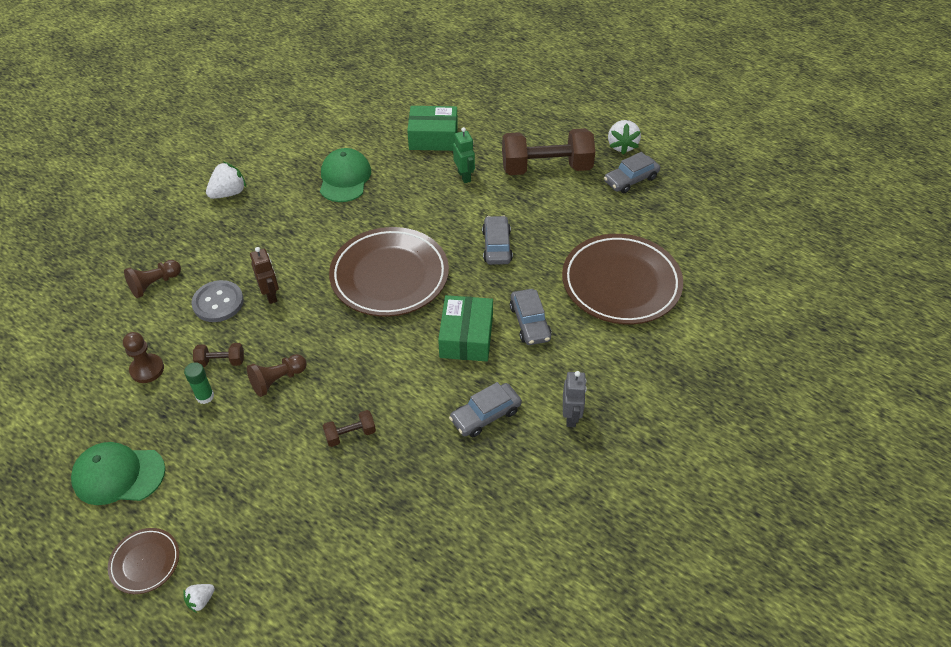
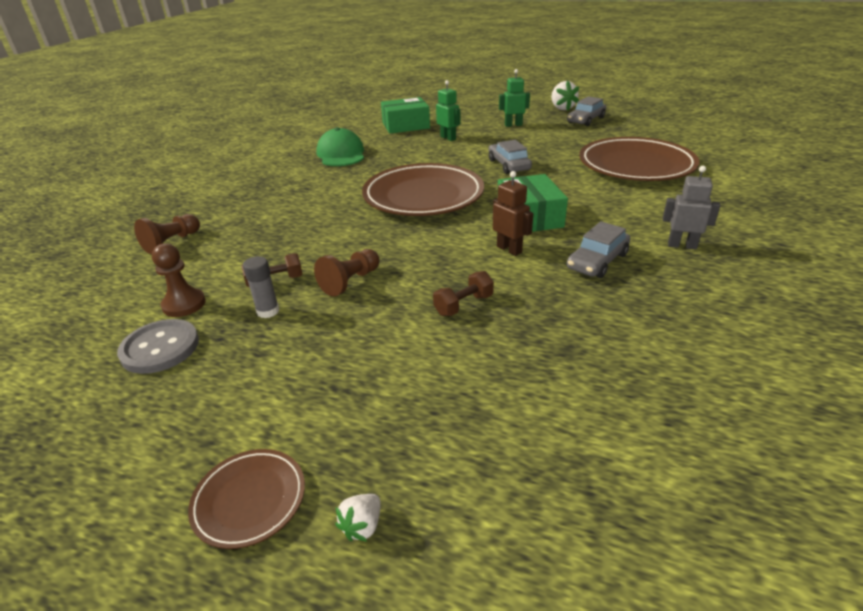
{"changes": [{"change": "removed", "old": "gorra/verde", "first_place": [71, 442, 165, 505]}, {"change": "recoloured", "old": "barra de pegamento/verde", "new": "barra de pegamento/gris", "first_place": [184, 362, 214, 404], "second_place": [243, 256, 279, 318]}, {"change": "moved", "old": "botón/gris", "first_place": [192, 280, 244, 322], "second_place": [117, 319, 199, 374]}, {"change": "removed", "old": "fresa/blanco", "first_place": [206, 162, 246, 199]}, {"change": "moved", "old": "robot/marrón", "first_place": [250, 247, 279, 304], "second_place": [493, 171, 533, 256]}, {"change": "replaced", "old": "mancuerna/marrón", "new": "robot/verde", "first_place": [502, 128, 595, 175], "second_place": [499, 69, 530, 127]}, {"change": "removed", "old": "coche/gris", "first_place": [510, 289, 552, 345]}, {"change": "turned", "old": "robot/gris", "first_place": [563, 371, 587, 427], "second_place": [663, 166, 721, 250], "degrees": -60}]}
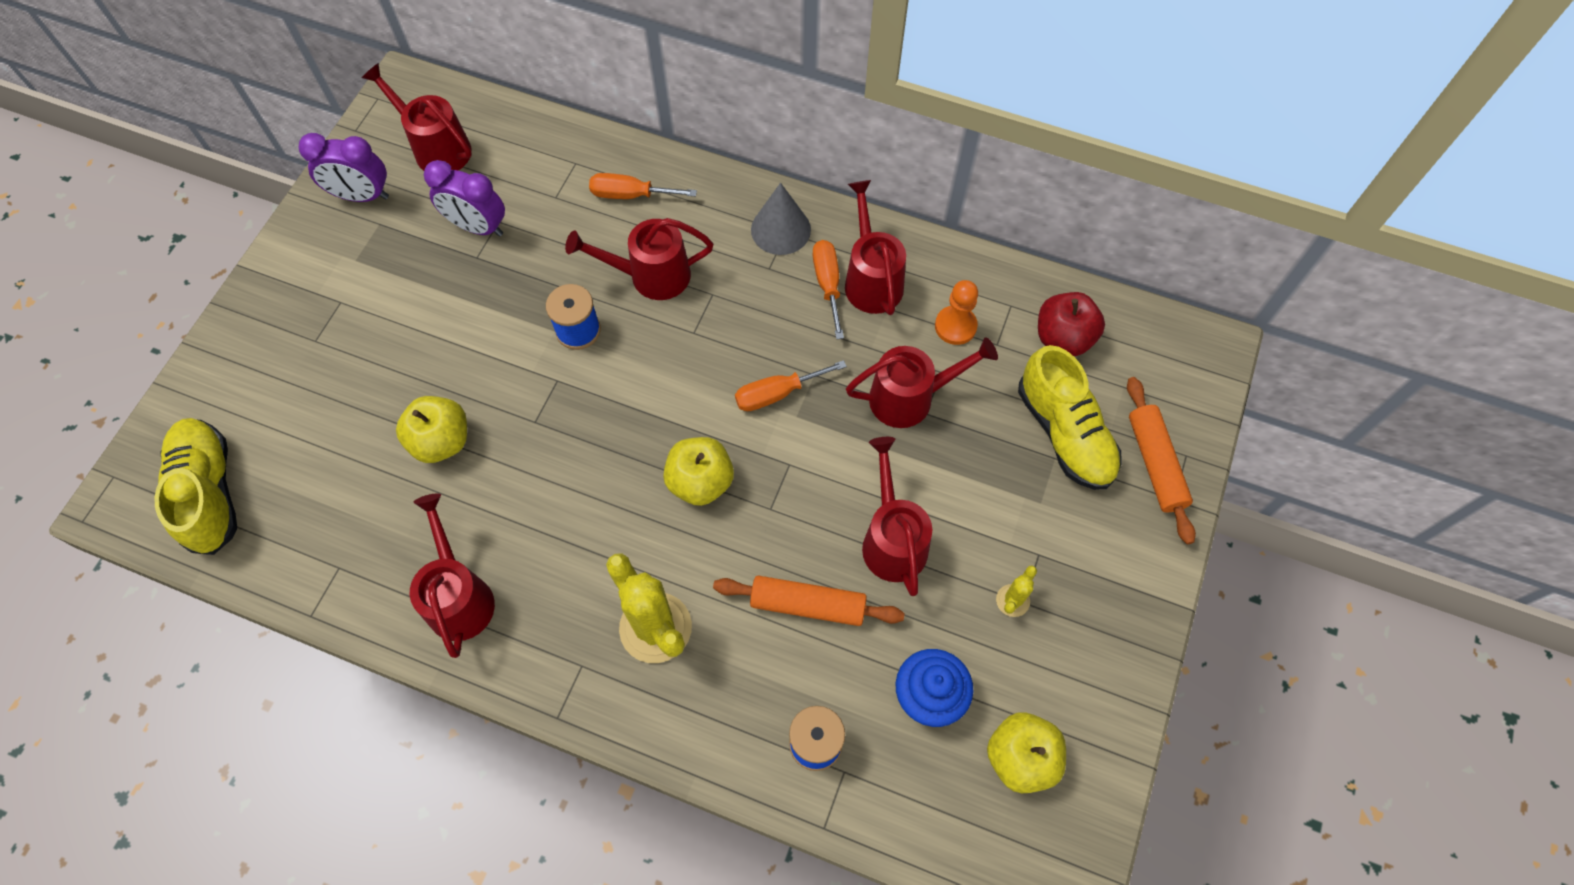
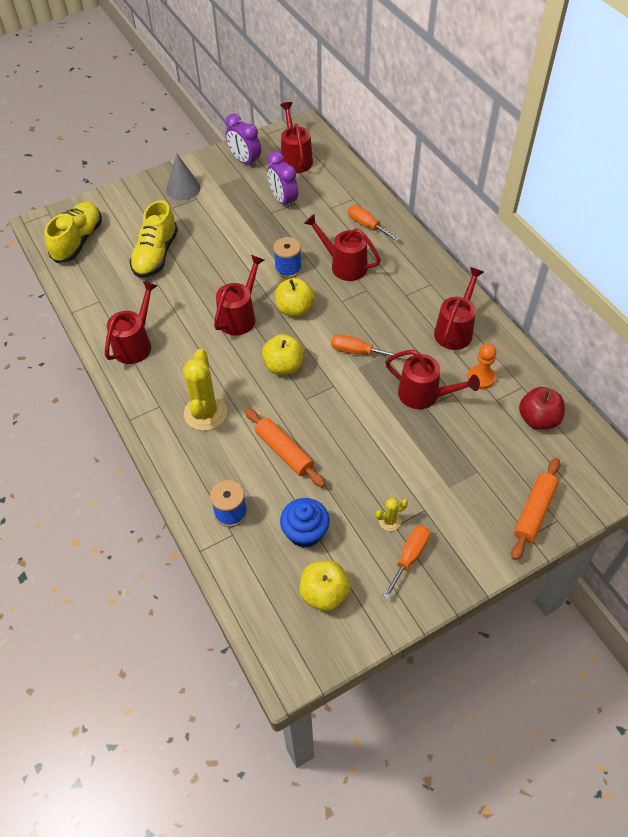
{"changes": [{"change": "moved", "old": "manzana/amarillo", "first_place": [396, 396, 467, 463], "second_place": [275, 278, 315, 317]}, {"change": "moved", "old": "cono/gris", "first_place": [751, 183, 811, 255], "second_place": [166, 154, 200, 200]}, {"change": "moved", "old": "destornillador/naranja", "first_place": [813, 240, 844, 339], "second_place": [383, 525, 430, 600]}, {"change": "moved", "old": "regadera/rojo", "first_place": [862, 437, 932, 596], "second_place": [214, 255, 264, 336]}, {"change": "moved", "old": "zapato/amarillo", "first_place": [1018, 345, 1121, 490], "second_place": [129, 200, 178, 278]}]}
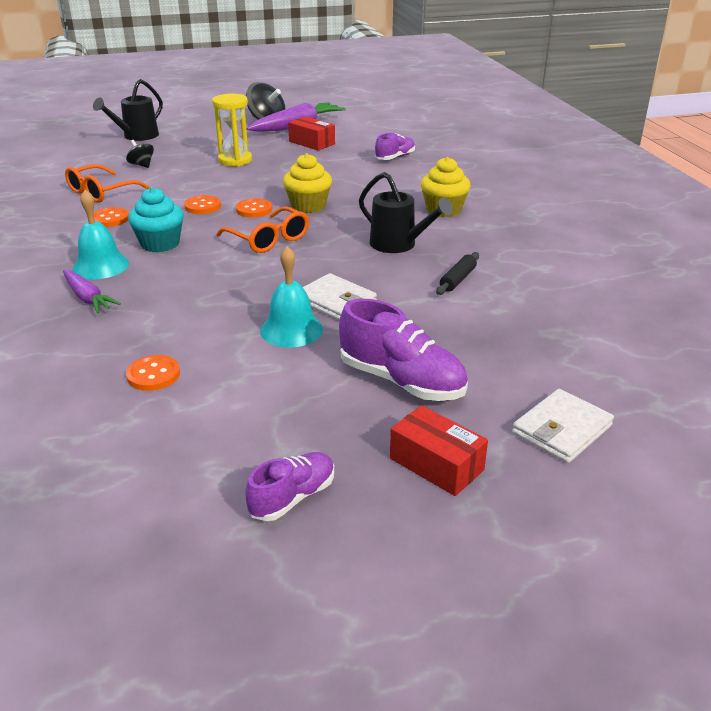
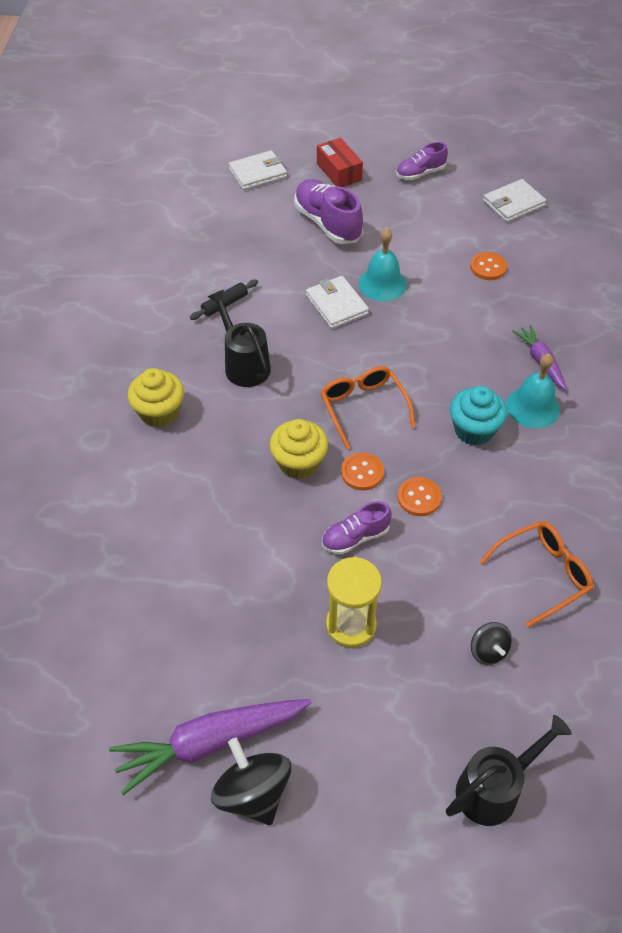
{"changes": [{"change": "removed", "old": "botón/naranja", "first_place": [94, 207, 129, 227]}, {"change": "removed", "old": "caja/rojo", "first_place": [288, 116, 335, 151]}, {"change": "moved", "old": "zapato/morado", "first_place": [375, 133, 415, 160], "second_place": [322, 501, 392, 555]}, {"change": "added", "new": "cartera/blanco", "second_place": [483, 179, 546, 222]}]}
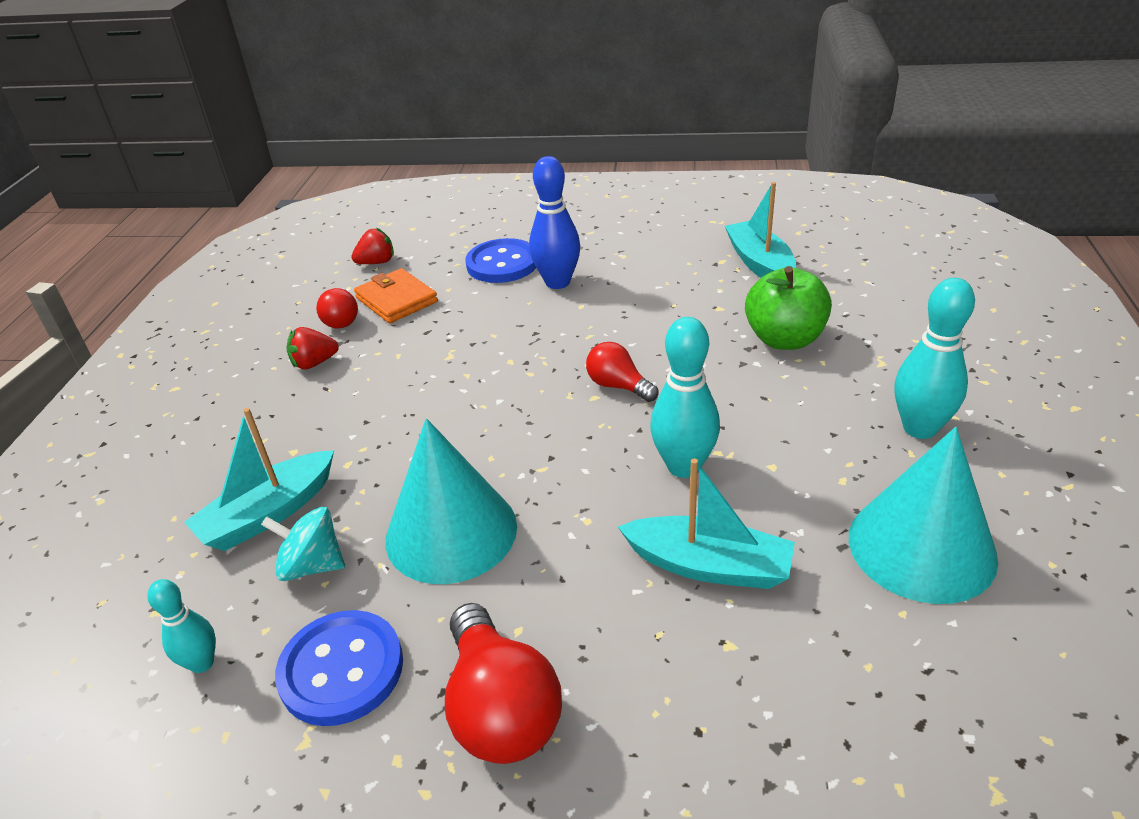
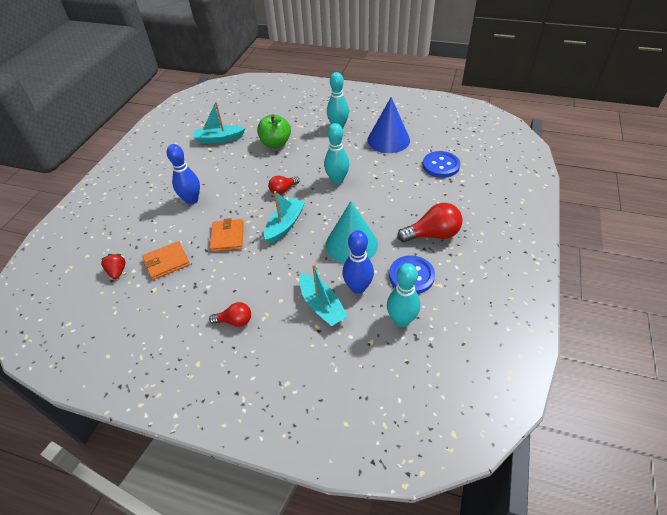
{"changes": [{"change": "resized", "old": "bolo/turquesa", "first_place": [147, 579, 216, 673], "second_place": [387, 263, 420, 327], "factor": 1.71}, {"change": "replaced", "old": "peonza/turquesa", "new": "bolo/azul", "first_place": [261, 507, 345, 581], "second_place": [342, 230, 374, 294]}, {"change": "removed", "old": "fresa/rojo", "first_place": [287, 327, 339, 370]}, {"change": "moved", "old": "bombilla/rojo", "first_place": [316, 288, 358, 328], "second_place": [209, 302, 251, 327]}, {"change": "moved", "old": "botón/azul", "first_place": [465, 238, 536, 283], "second_place": [423, 151, 460, 178]}, {"change": "moved", "old": "barco/turquesa", "first_place": [618, 459, 795, 589], "second_place": [264, 191, 305, 243]}, {"change": "recoloured", "old": "cono/turquesa", "new": "cono/azul", "first_place": [849, 427, 998, 604], "second_place": [367, 97, 410, 153]}, {"change": "added", "new": "cartera/naranja", "second_place": [210, 218, 244, 252]}]}
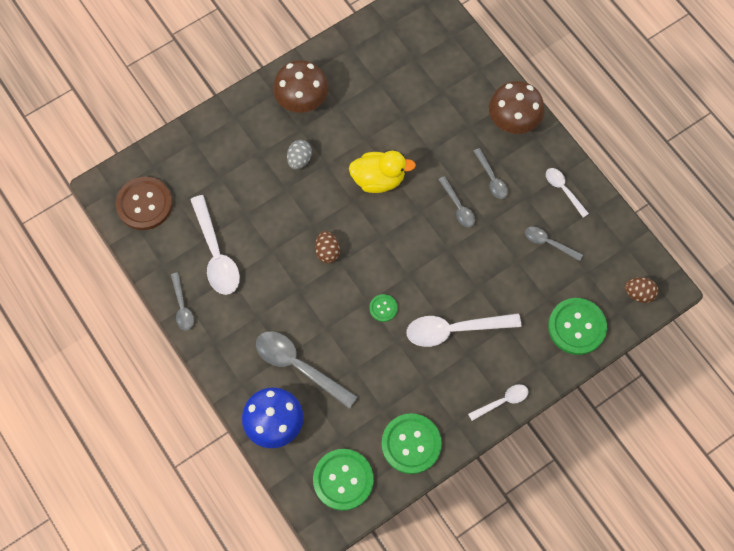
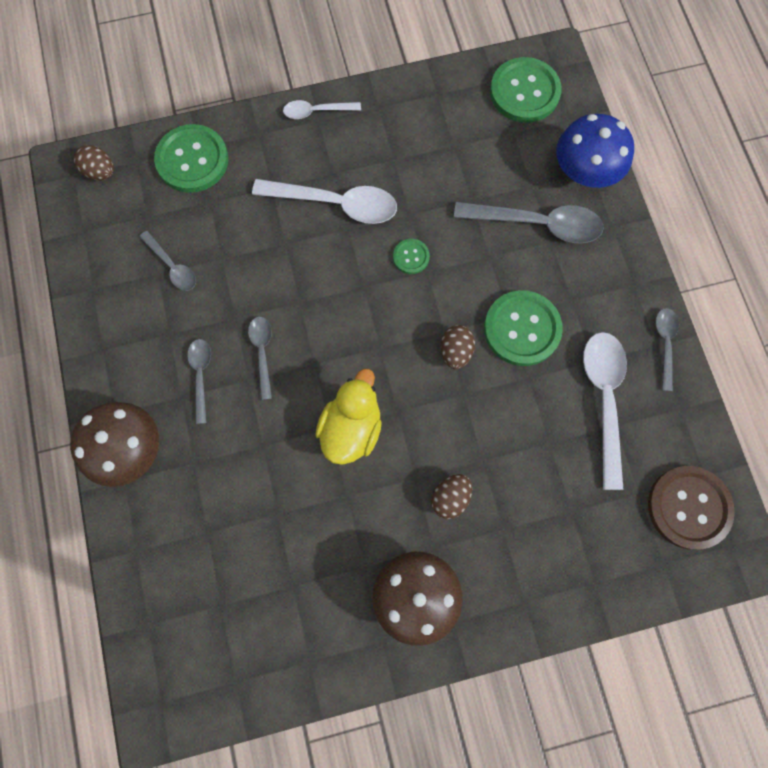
{"changes": [{"change": "turned", "old": "cuchara/gris", "first_place": [256, 331, 357, 409], "second_place": [454, 202, 604, 244], "degrees": -45}, {"change": "recoloured", "old": "huevo/gris", "new": "huevo/marrón", "first_place": [287, 140, 312, 170], "second_place": [431, 474, 472, 519]}, {"change": "turned", "old": "pato/amarillo", "first_place": [349, 151, 416, 193], "second_place": [315, 369, 382, 465], "degrees": 90}, {"change": "moved", "old": "botón/verde", "first_place": [381, 413, 442, 474], "second_place": [484, 290, 563, 366]}, {"change": "removed", "old": "cuchara/blanco", "first_place": [546, 168, 589, 218]}]}
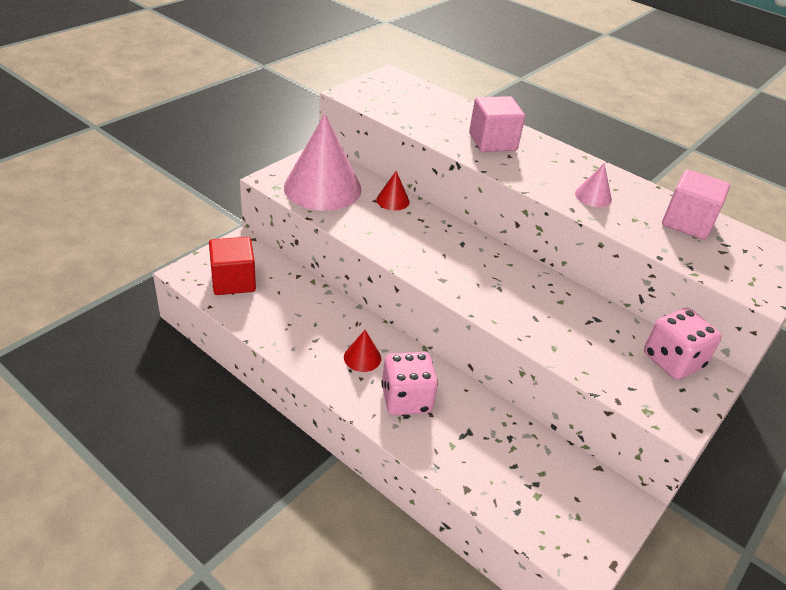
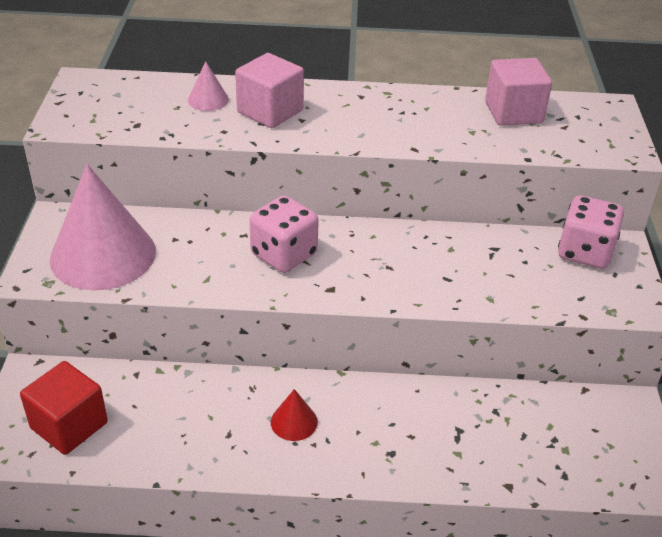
{"changes": [{"change": "removed", "old": "cono/rojo", "first_place": [376, 171, 410, 211]}, {"change": "moved", "old": "dado/rosa", "first_place": [381, 352, 438, 415], "second_place": [249, 196, 319, 273]}, {"change": "moved", "old": "cono/rosa", "first_place": [575, 163, 612, 207], "second_place": [188, 61, 229, 111]}]}
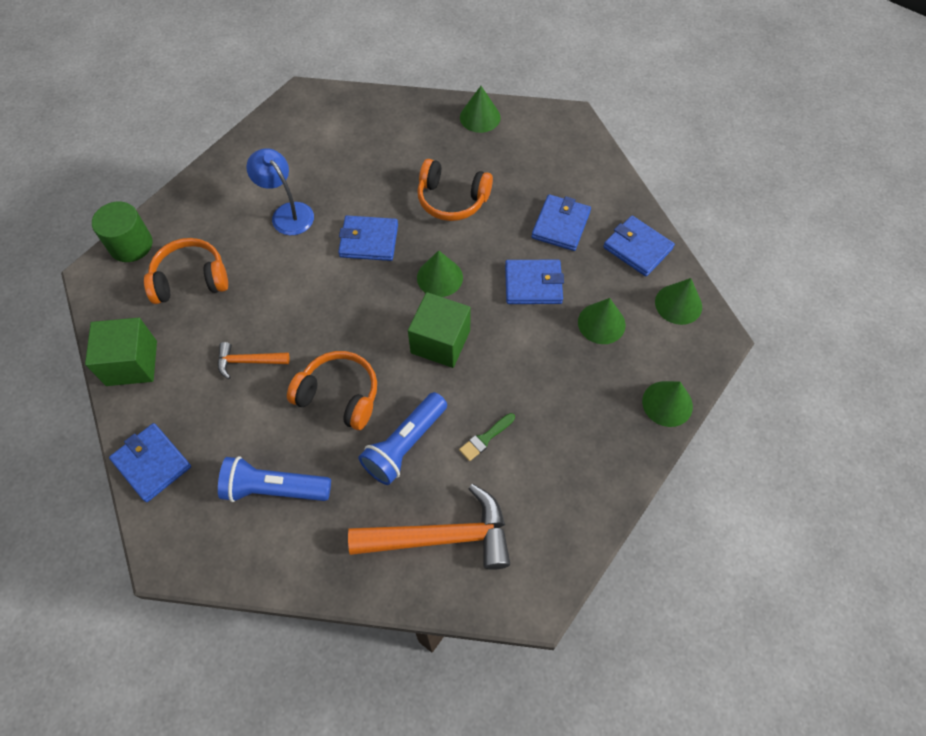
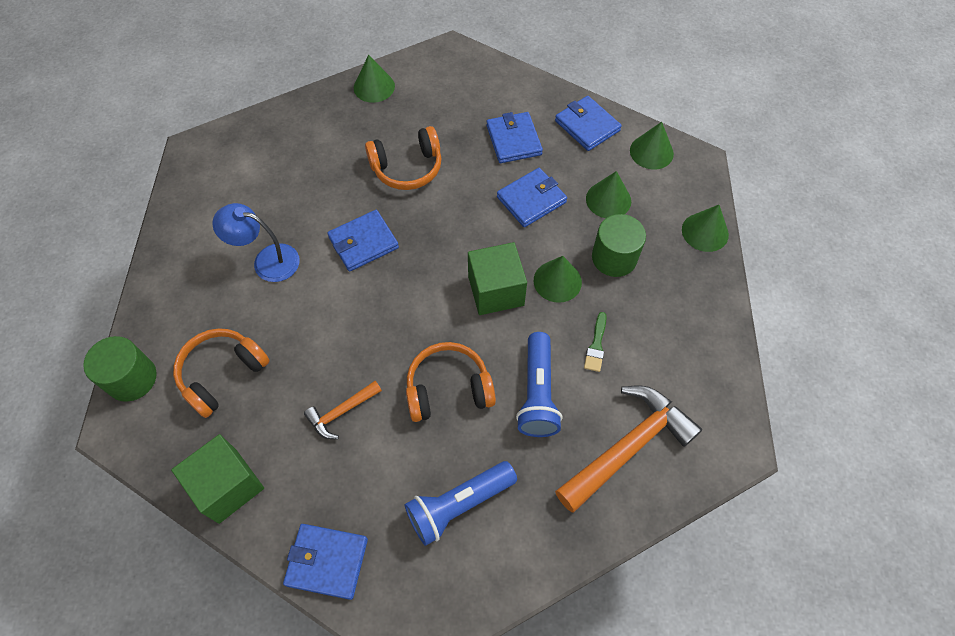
{"changes": [{"change": "moved", "old": "cono/verde", "first_place": [417, 250, 463, 297], "second_place": [534, 256, 582, 303]}, {"change": "turned", "old": "cartera/azul", "first_place": [603, 216, 675, 277], "second_place": [555, 96, 622, 151], "degrees": 45}, {"change": "added", "new": "cilindro/verde", "second_place": [592, 214, 646, 277]}]}
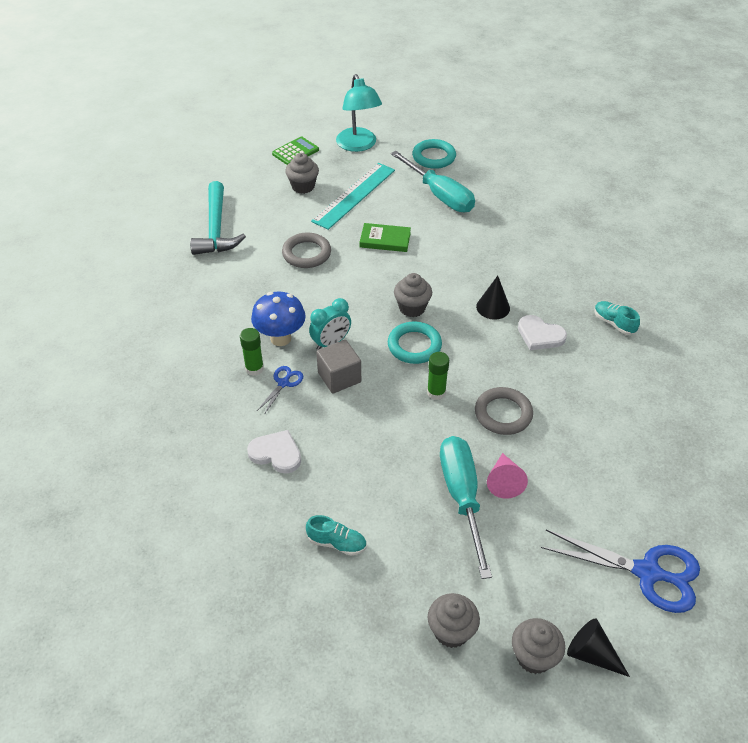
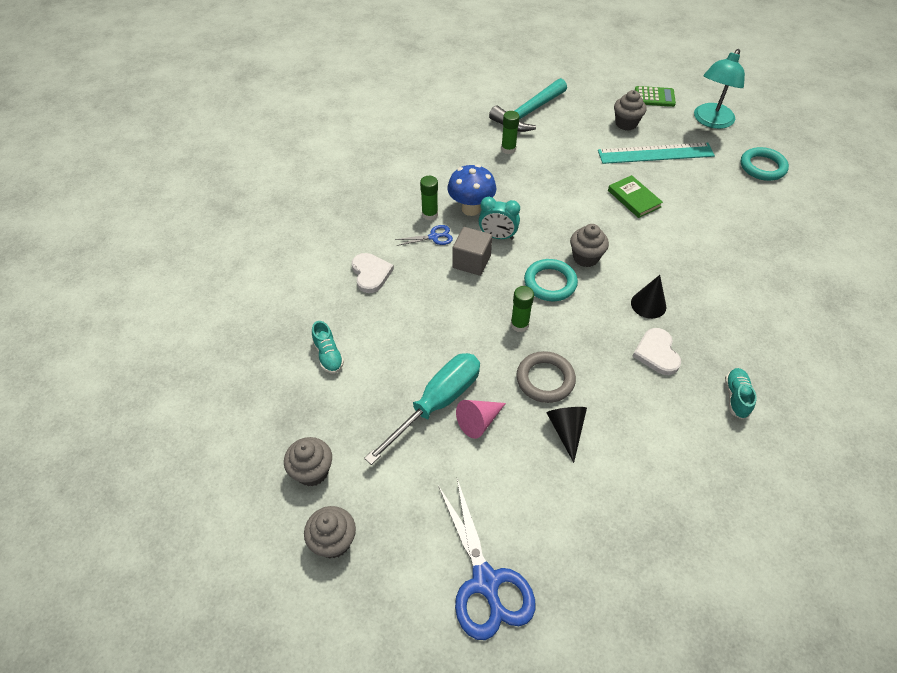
{"changes": [{"change": "removed", "old": "anillo/gris", "first_place": [282, 232, 331, 268]}, {"change": "removed", "old": "destornillador/turquesa", "first_place": [390, 151, 475, 212]}, {"change": "moved", "old": "cono/negro", "first_place": [567, 618, 630, 677], "second_place": [547, 407, 587, 463]}, {"change": "added", "new": "barra de pegamento/verde", "second_place": [501, 111, 520, 154]}]}
